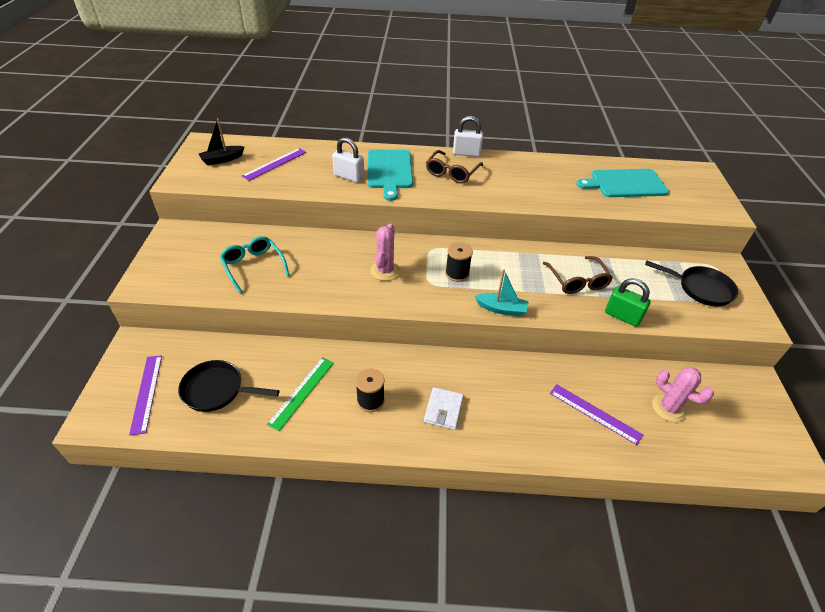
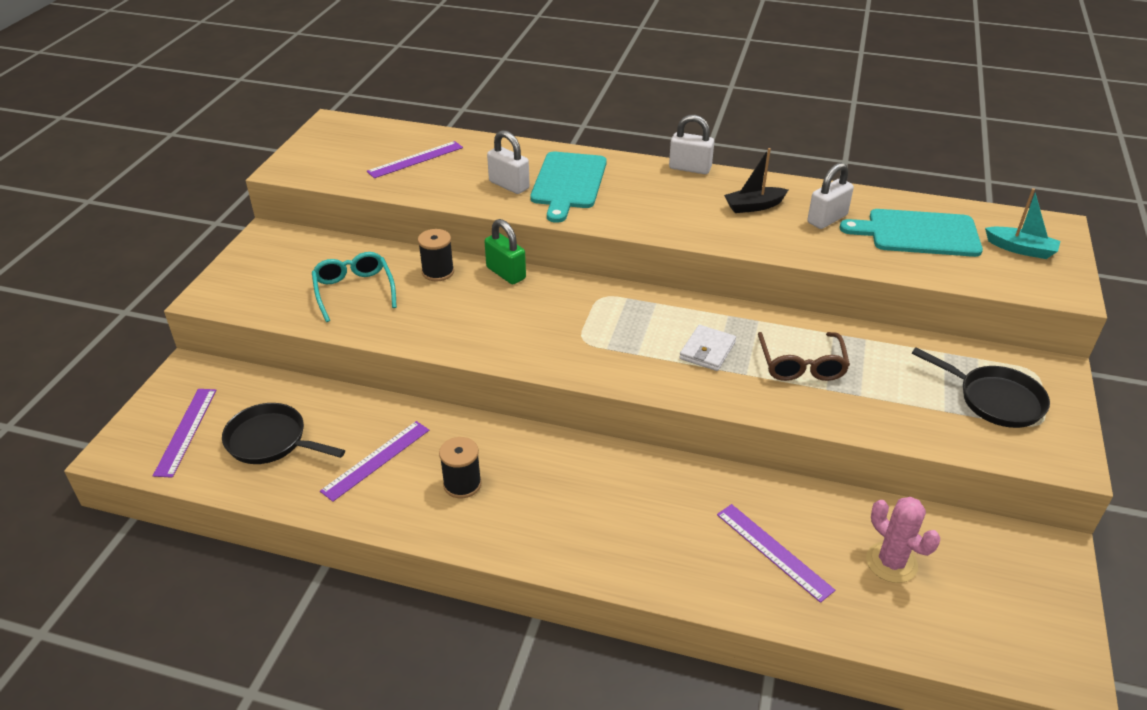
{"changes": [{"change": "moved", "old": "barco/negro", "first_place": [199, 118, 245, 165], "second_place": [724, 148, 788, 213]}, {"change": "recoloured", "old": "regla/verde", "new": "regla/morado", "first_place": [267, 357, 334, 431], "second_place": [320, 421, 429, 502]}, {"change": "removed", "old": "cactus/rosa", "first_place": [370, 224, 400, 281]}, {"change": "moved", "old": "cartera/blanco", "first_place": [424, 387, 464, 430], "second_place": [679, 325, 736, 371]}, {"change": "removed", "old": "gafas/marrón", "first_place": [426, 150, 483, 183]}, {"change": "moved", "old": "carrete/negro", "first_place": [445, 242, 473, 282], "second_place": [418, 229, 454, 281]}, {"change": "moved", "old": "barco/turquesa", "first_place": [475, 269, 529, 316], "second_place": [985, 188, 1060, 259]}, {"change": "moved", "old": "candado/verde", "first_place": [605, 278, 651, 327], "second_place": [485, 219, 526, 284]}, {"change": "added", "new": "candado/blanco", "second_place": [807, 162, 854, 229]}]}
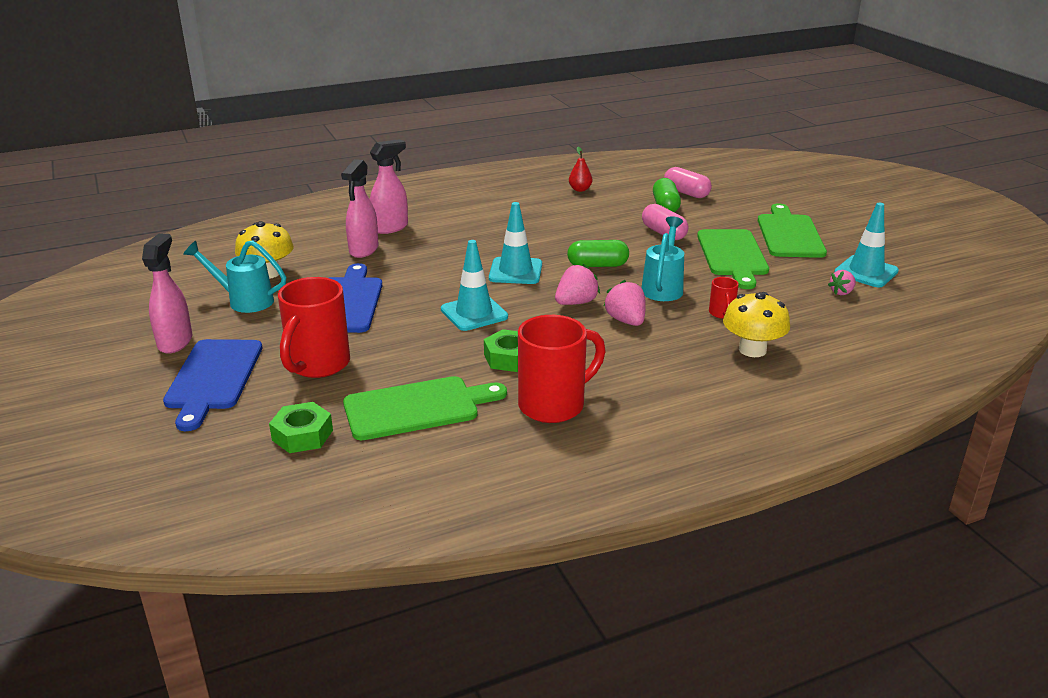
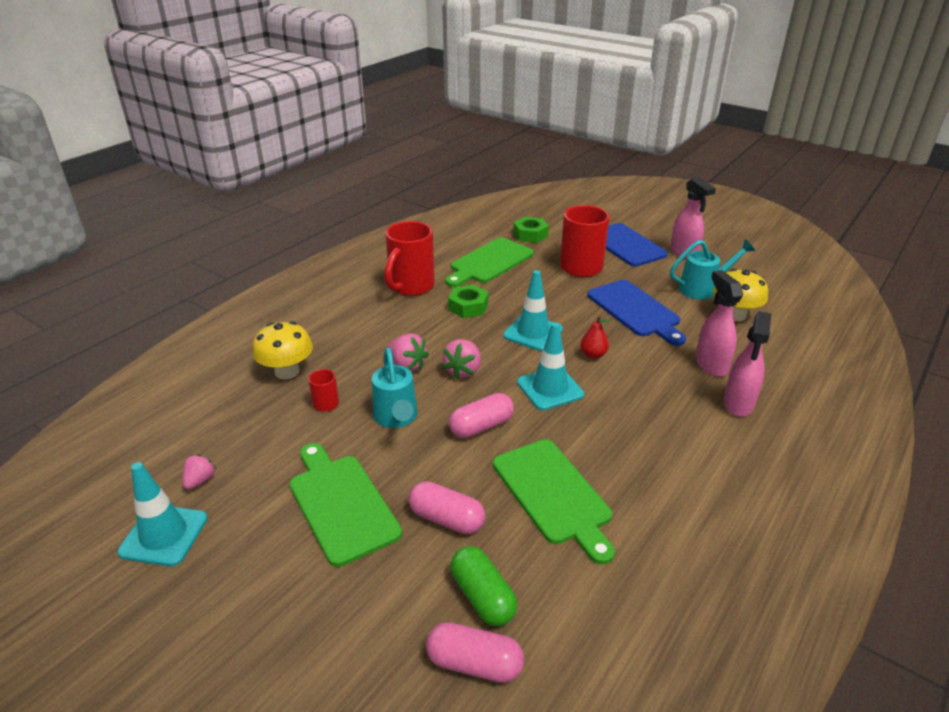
{"changes": [{"change": "recoloured", "old": "cápsula/verde", "new": "cápsula/rosa", "first_place": [567, 240, 629, 267], "second_place": [449, 393, 514, 438]}, {"change": "moved", "old": "pera/rojo", "first_place": [569, 147, 592, 192], "second_place": [580, 316, 610, 359]}, {"change": "moved", "old": "tabla de cortar/verde", "first_place": [758, 203, 827, 258], "second_place": [493, 439, 615, 565]}]}
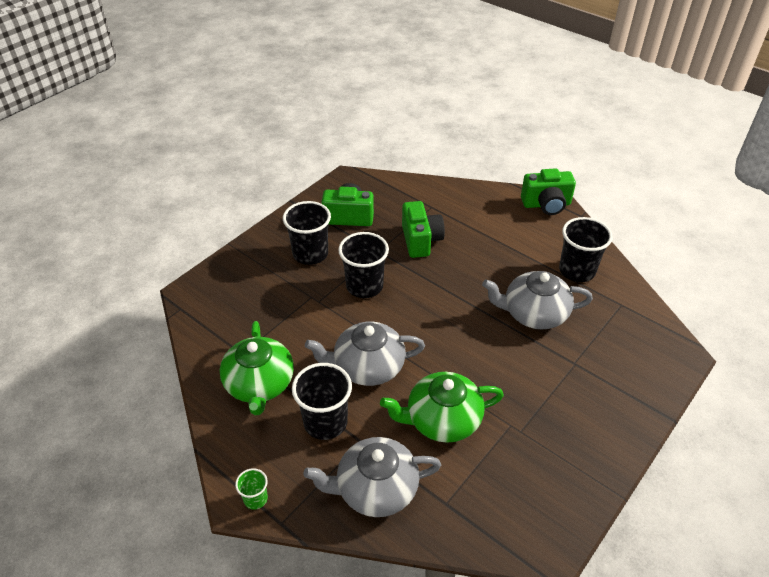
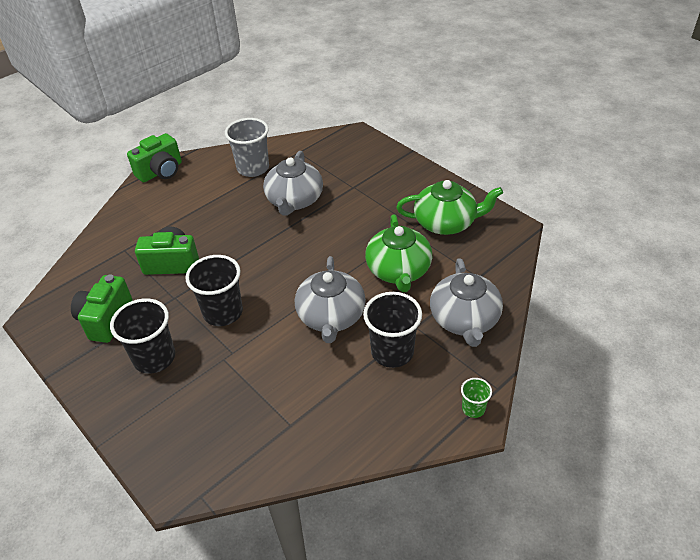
{"changes": [{"change": "moved", "old": "tetera/verde", "first_place": [220, 321, 294, 415], "second_place": [396, 180, 503, 235]}, {"change": "turned", "old": "cámara/verde", "first_place": [521, 168, 576, 215], "second_place": [127, 133, 182, 182], "degrees": 45}, {"change": "recoloured", "old": "vaso/negro", "new": "vaso/gris", "first_place": [559, 217, 613, 282], "second_place": [225, 118, 269, 177]}]}
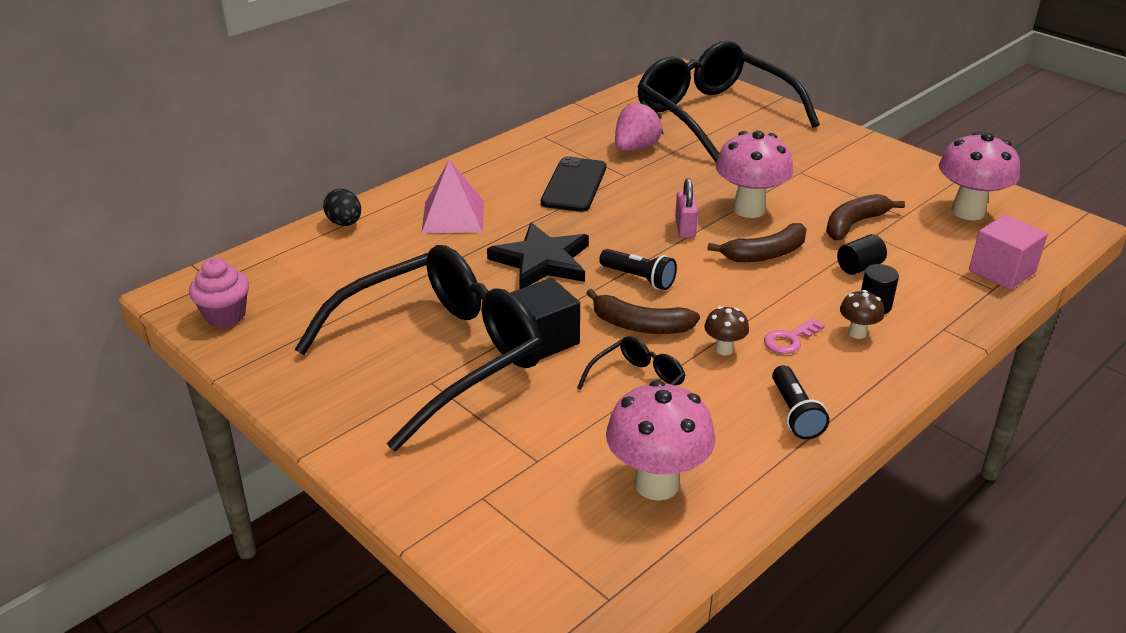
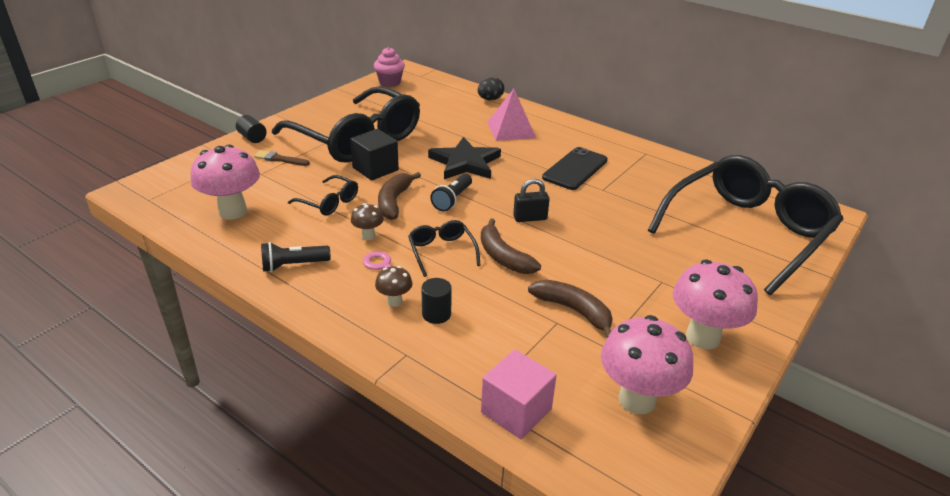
{"changes": [{"change": "turned", "old": "móvil/negro", "first_place": [541, 156, 606, 212], "second_place": [542, 147, 608, 190], "degrees": -60}, {"change": "removed", "old": "fresa/rosa", "first_place": [615, 101, 664, 151]}, {"change": "recoloured", "old": "candado/rosa", "new": "candado/negro", "first_place": [675, 178, 698, 238], "second_place": [513, 179, 550, 222]}, {"change": "moved", "old": "seta/rosa", "first_place": [716, 131, 793, 218], "second_place": [673, 260, 758, 349]}, {"change": "moved", "old": "cilindro/negro", "first_place": [837, 234, 887, 275], "second_place": [236, 115, 267, 143]}, {"change": "added", "new": "pincel/marrón", "second_place": [254, 150, 310, 166]}, {"change": "added", "new": "gafas/negro", "second_place": [408, 220, 481, 277]}]}
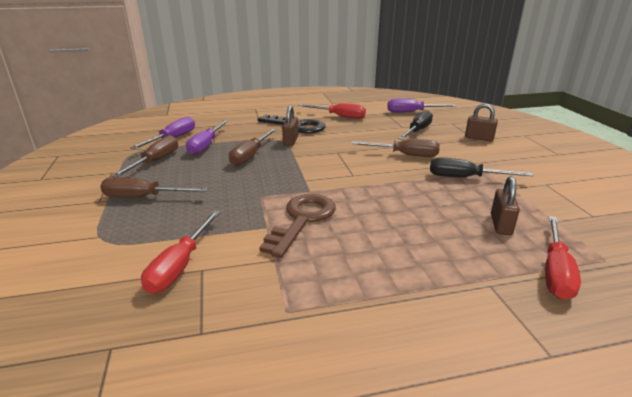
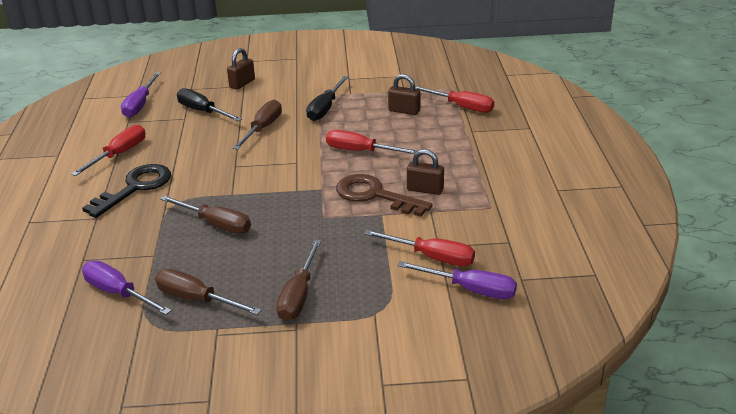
{"changes": [{"change": "moved", "old": "destornillador/morado", "first_place": [186, 120, 228, 155], "second_place": [398, 261, 517, 299]}, {"change": "moved", "old": "candado/marrón", "first_place": [282, 105, 299, 146], "second_place": [407, 149, 444, 195]}, {"change": "added", "new": "destornillador/rojo", "second_place": [326, 130, 417, 154]}]}
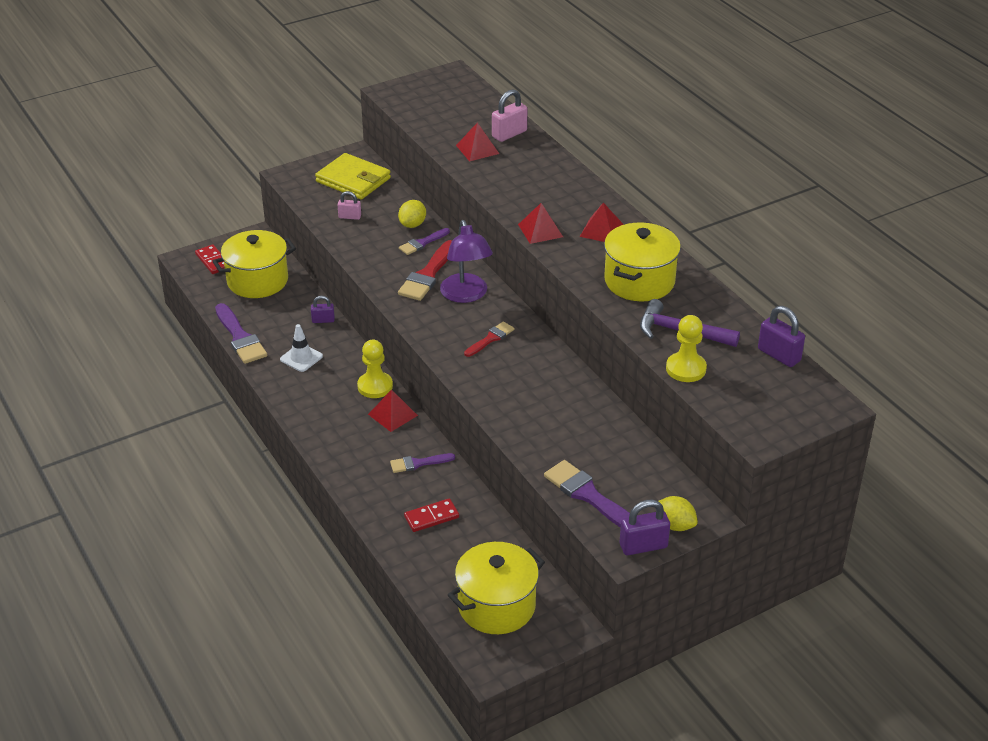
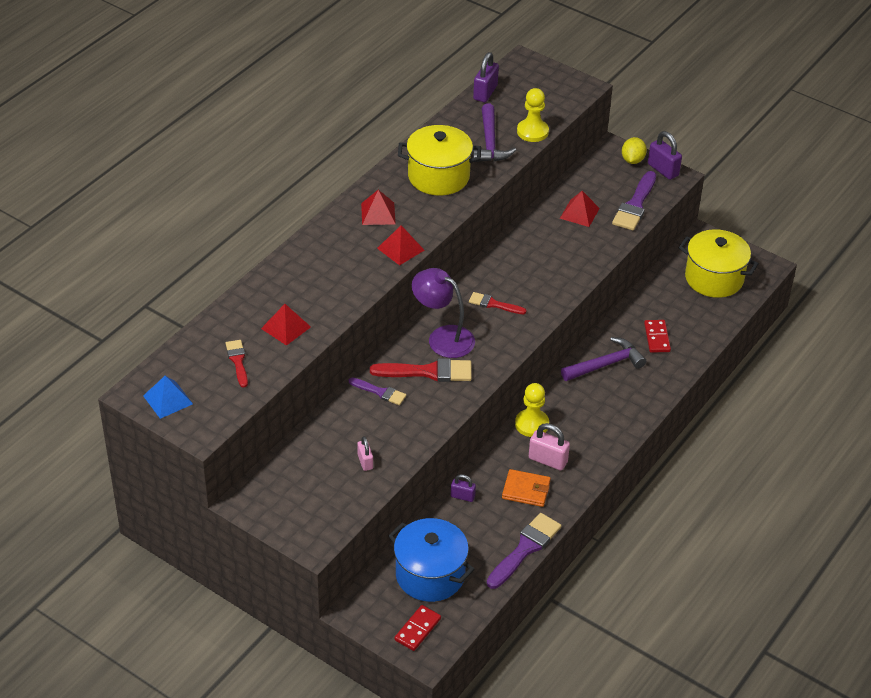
{"changes": [{"change": "recoloured", "old": "olla/amarillo", "new": "olla/azul", "first_place": [213, 230, 296, 298], "second_place": [388, 518, 475, 602]}, {"change": "replaced", "old": "cono de tráfico/blanco", "new": "cartera/naranja", "first_place": [280, 324, 323, 372], "second_place": [502, 469, 551, 507]}, {"change": "turned", "old": "candado/morado", "first_place": [311, 296, 335, 323], "second_place": [451, 474, 476, 502], "degrees": -45}, {"change": "removed", "old": "cartera/amarillo", "first_place": [315, 153, 391, 200]}, {"change": "moved", "old": "pirámide/rojo", "first_place": [368, 389, 418, 432], "second_place": [560, 191, 600, 227]}, {"change": "replaced", "old": "pincel/morado", "new": "martillo/morado", "first_place": [390, 453, 455, 473], "second_place": [561, 337, 646, 381]}, {"change": "removed", "old": "limón/amarillo", "first_place": [398, 200, 426, 228]}, {"change": "turned", "old": "ficha de dominó/rojo", "first_place": [404, 499, 459, 532], "second_place": [644, 320, 671, 353], "degrees": 45}, {"change": "turned", "old": "lámpara/morado", "first_place": [440, 220, 493, 303], "second_place": [412, 268, 475, 358], "degrees": -105}, {"change": "moved", "old": "candado/rosa", "first_place": [492, 89, 527, 142], "second_place": [529, 423, 570, 470]}, {"change": "added", "new": "pirámide/azul", "second_place": [143, 376, 193, 419]}, {"change": "added", "new": "pincel/rojo", "second_place": [226, 340, 248, 388]}]}
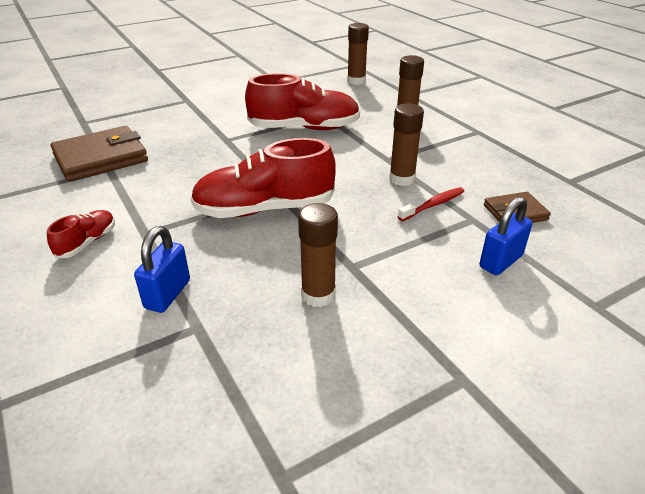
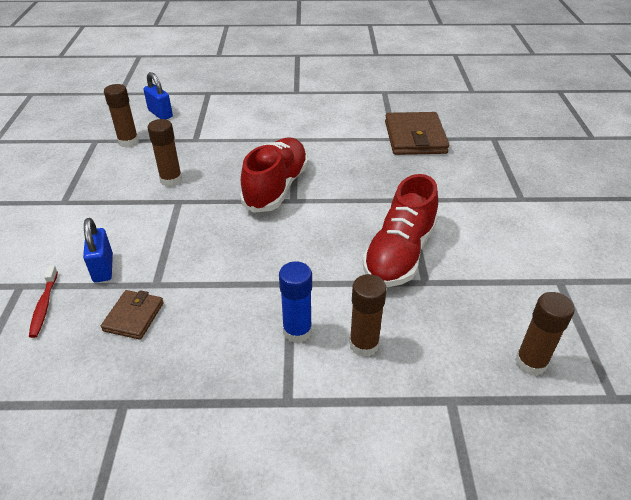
{"changes": [{"change": "removed", "old": "zapato/rojo", "first_place": [47, 210, 115, 258]}, {"change": "moved", "old": "candado/azul", "first_place": [134, 226, 190, 313], "second_place": [143, 72, 173, 119]}, {"change": "moved", "old": "barra de pegamento/marrón", "first_place": [389, 103, 424, 186], "second_place": [104, 84, 139, 148]}, {"change": "moved", "old": "cepillo de dientes/rojo", "first_place": [398, 187, 464, 221], "second_place": [29, 265, 58, 338]}, {"change": "added", "new": "barra de pegamento/azul", "second_place": [279, 261, 312, 343]}]}
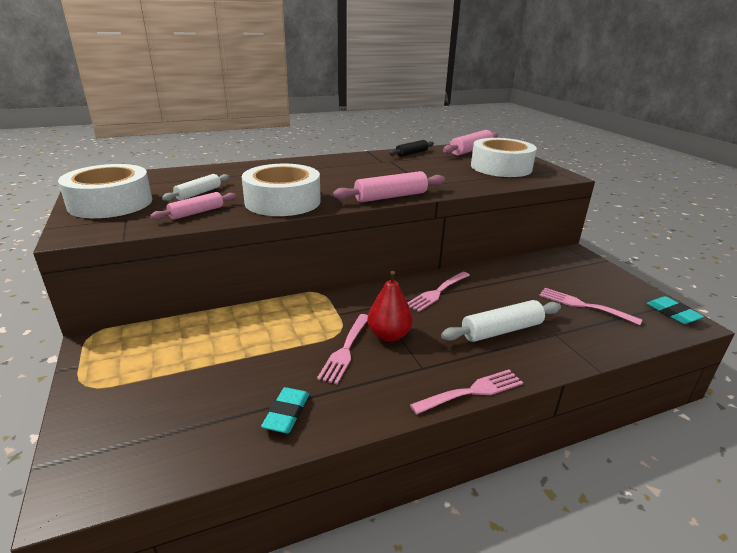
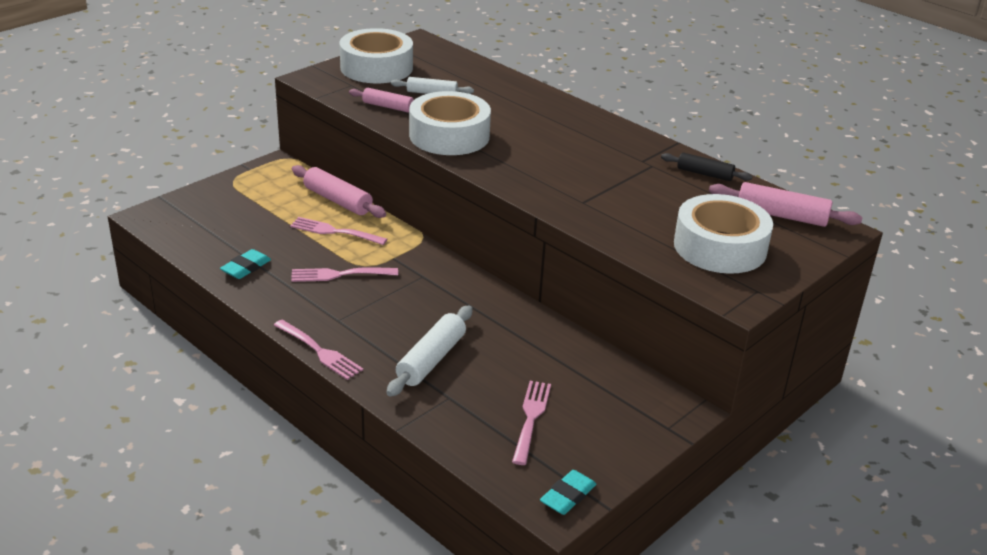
{"changes": [{"change": "turned", "old": "goma de borrar/turquesa", "first_place": [261, 387, 309, 433], "second_place": [220, 249, 271, 279], "degrees": -45}, {"change": "moved", "old": "rodillo/rosa", "first_place": [333, 171, 445, 202], "second_place": [292, 165, 386, 218]}, {"change": "removed", "old": "pera/rojo", "first_place": [367, 271, 413, 342]}, {"change": "moved", "old": "tenedor/rosa", "first_place": [407, 272, 470, 312], "second_place": [290, 217, 387, 245]}, {"change": "turned", "old": "rodillo/blanco", "first_place": [441, 300, 561, 342], "second_place": [386, 305, 473, 397], "degrees": 75}]}
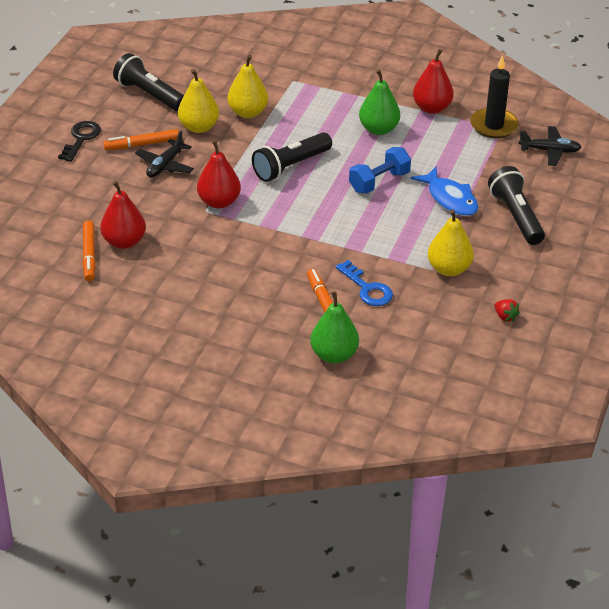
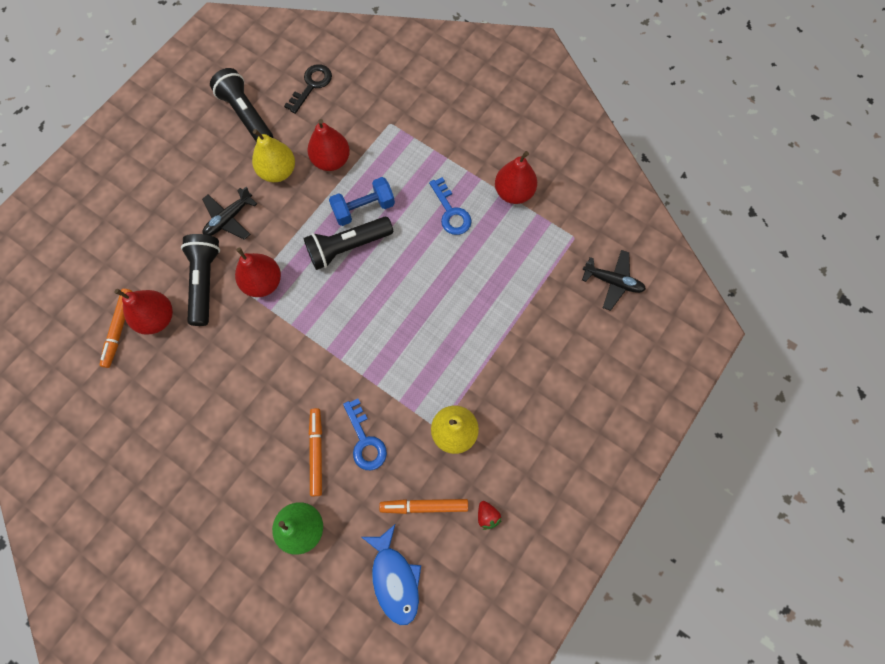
{"changes": [{"change": "moved", "old": "llave/negro", "first_place": [58, 121, 101, 162], "second_place": [284, 64, 332, 114]}, {"change": "moved", "old": "rotulador/naranja", "first_place": [103, 129, 179, 150], "second_place": [379, 499, 468, 514]}, {"change": "recoloured", "old": "pera/amarillo", "new": "pera/rojo", "first_place": [228, 55, 268, 118], "second_place": [307, 119, 350, 171]}, {"change": "moved", "old": "mancuerna/azul", "first_place": [349, 147, 411, 193], "second_place": [329, 177, 395, 226]}, {"change": "replaced", "old": "pera/verde", "new": "llave/azul", "first_place": [359, 70, 400, 135], "second_place": [429, 177, 472, 235]}, {"change": "moved", "old": "pez/azul", "first_place": [411, 167, 478, 216], "second_place": [361, 524, 421, 625]}, {"change": "removed", "old": "vela/negro", "first_place": [470, 55, 519, 138]}, {"change": "moved", "old": "lámpara de mano/negro", "first_place": [488, 166, 545, 245], "second_place": [181, 234, 220, 326]}]}
